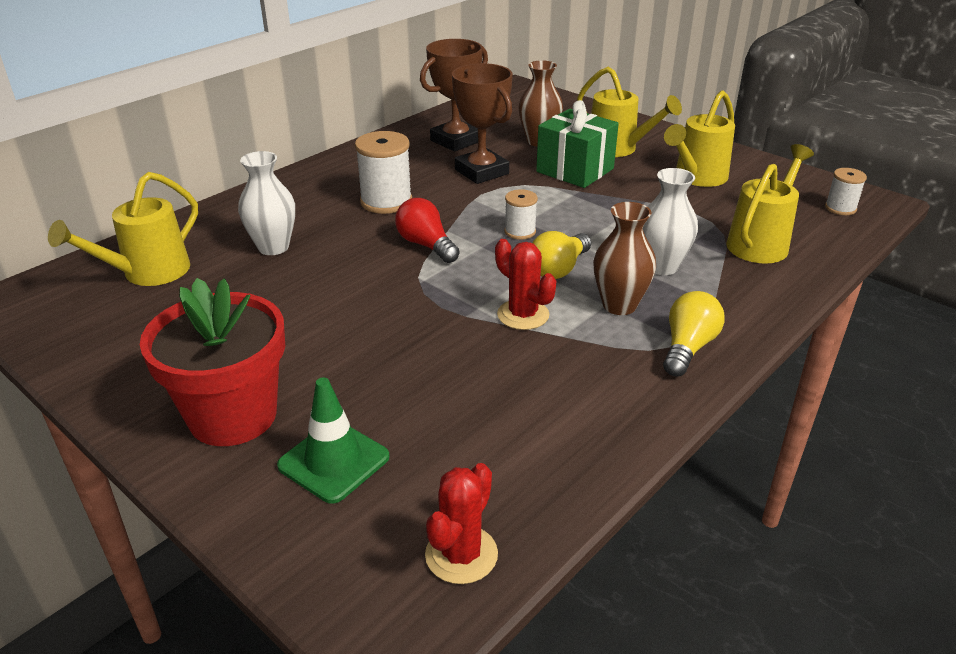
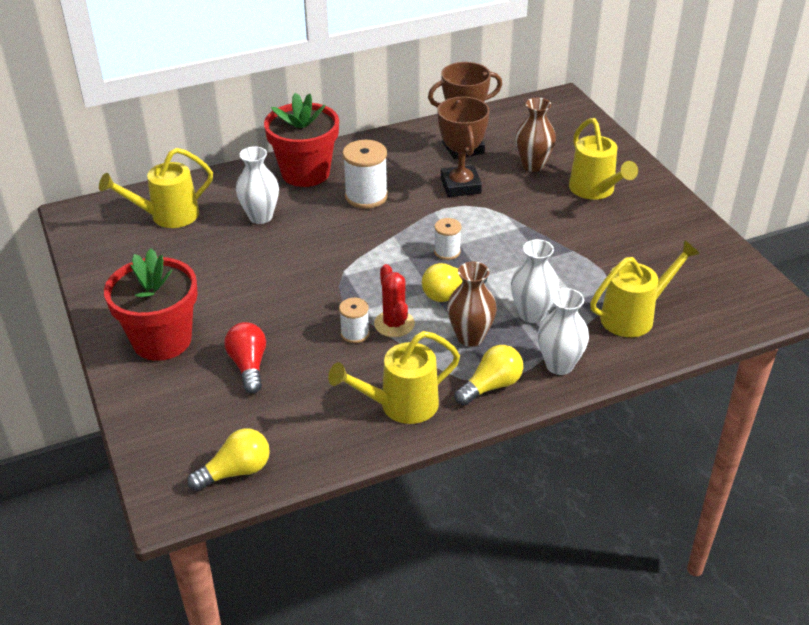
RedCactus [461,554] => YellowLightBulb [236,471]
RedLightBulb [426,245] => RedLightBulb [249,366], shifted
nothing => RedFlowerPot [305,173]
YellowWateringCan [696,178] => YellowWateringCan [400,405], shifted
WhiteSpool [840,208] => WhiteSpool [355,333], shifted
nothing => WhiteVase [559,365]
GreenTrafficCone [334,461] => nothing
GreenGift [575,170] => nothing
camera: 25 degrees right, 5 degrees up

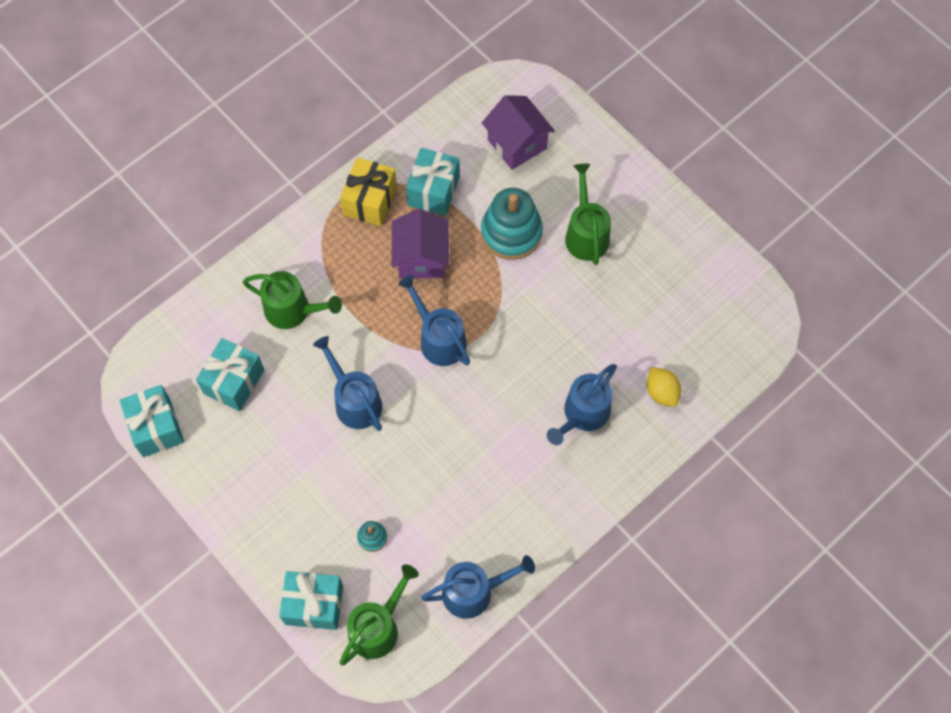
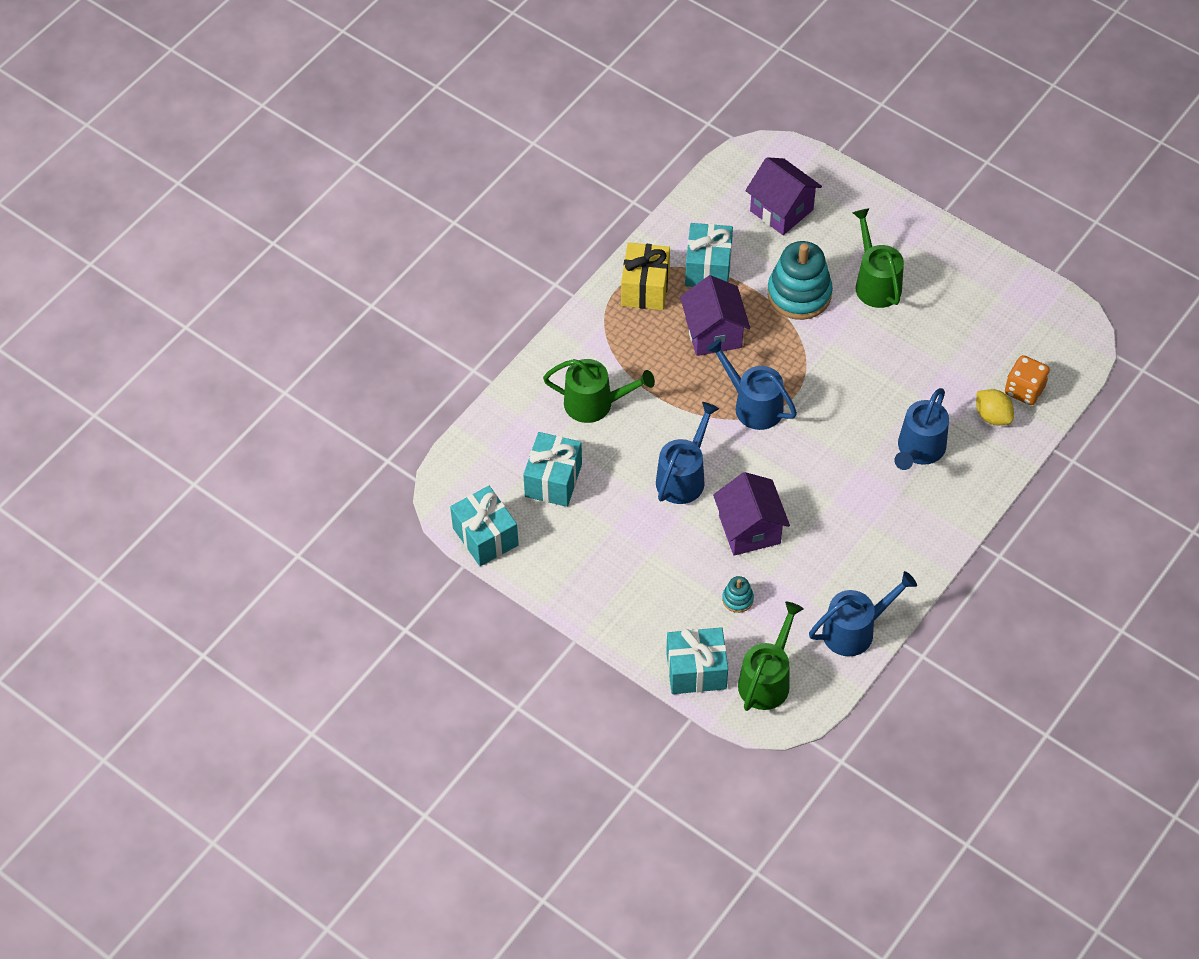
BlueWateringCan [355,401] => BlueWateringCan [683,477], 75 degrees clockwise
nothing => PurpleHouse [749,529]
nothing => OrangeDice [1024,390]
camera: 10 degrees left, 10 degrees down

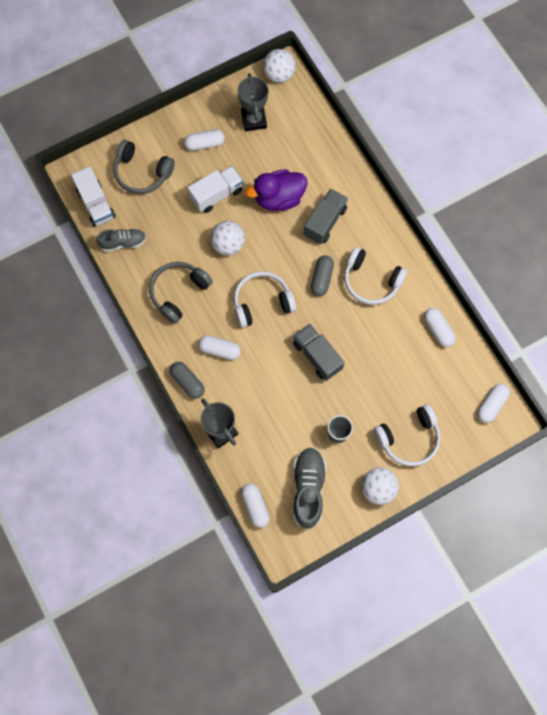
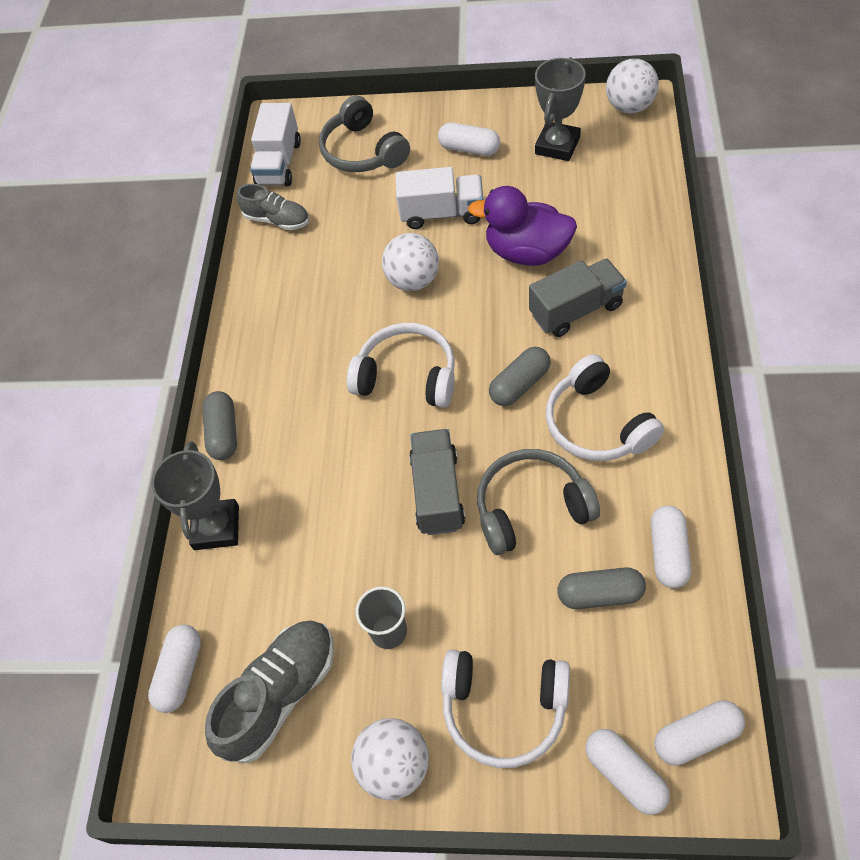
GreyHeadphones [178,292] => GreyHeadphones [531,508], shifted
nothing => GreyCapsule [600,594]
WhiteCapsule [219,350] => WhiteCapsule [625,774], shifted
camera: 40 degrees right, 15 degrees down

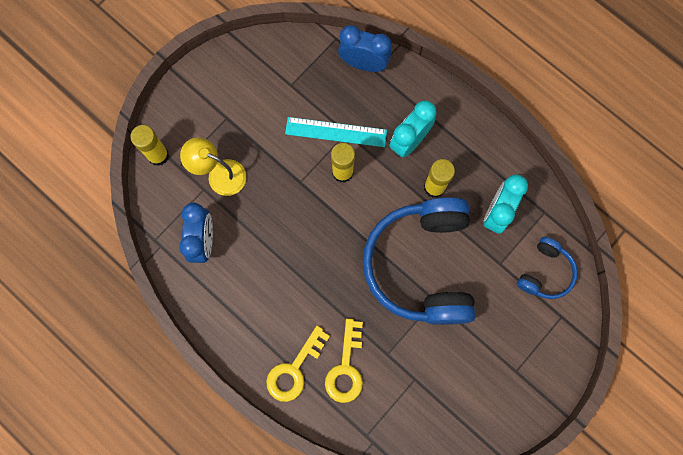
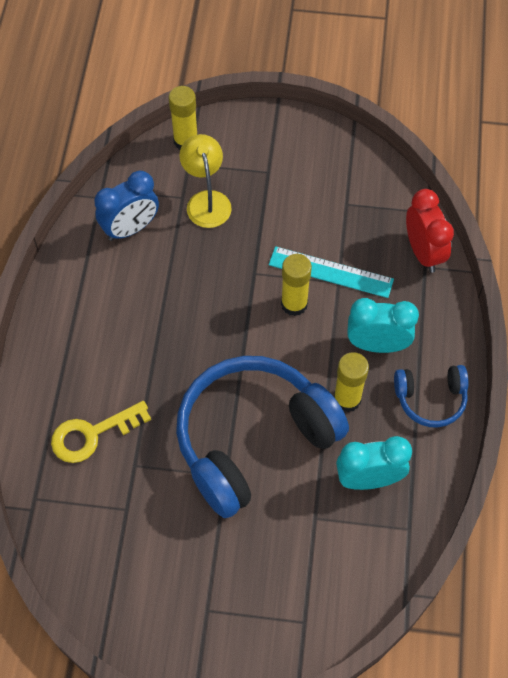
TurquoiseRuler [336,132] => TurquoiseRuler [330,272], 45 degrees counterclockwise
BlueHeadphones [545,272] => BlueHeadphones [430,399], shifted
BlueClock [363,64] => RedClock [423,252]
YellowKey [294,369] => nothing
camera: 55 degrees right, 15 degrees down

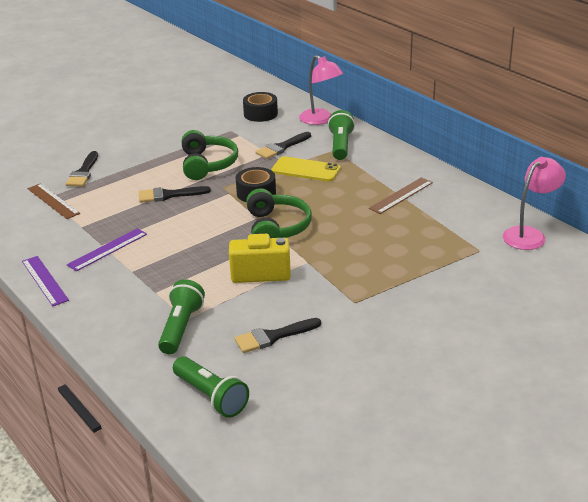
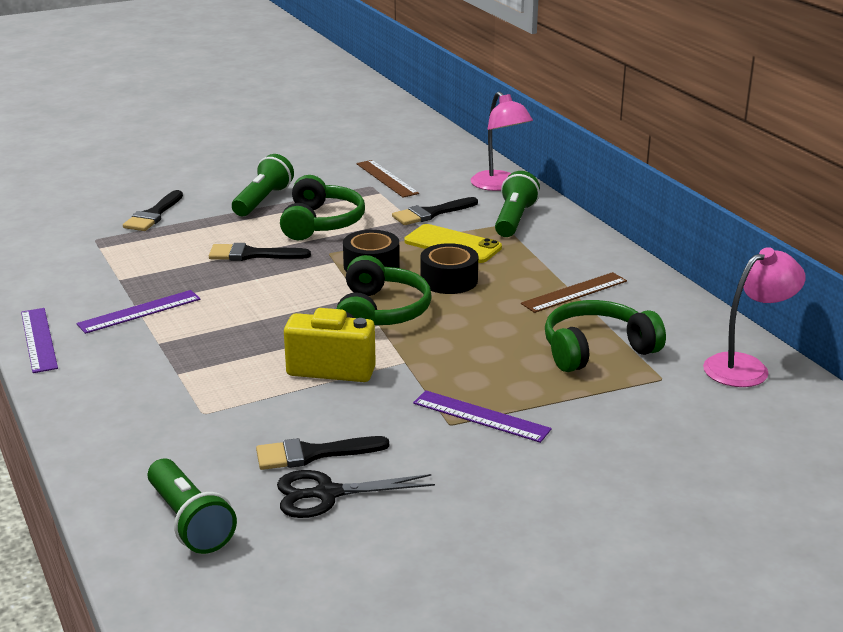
GreenFlashlight [181,327] => GreenFlashlight [263,200], shifted
nothing => BlackScissors [327,494]
BrownRuler [53,201] => BrownRuler [387,178], shifted
nothing => PurpleRuler [481,416]
BlackTape [260,114] => BlackTape [449,280], shifted
nothing => GreenHeadphones [596,349]
camera: 10 degrees right, 5 degrees down

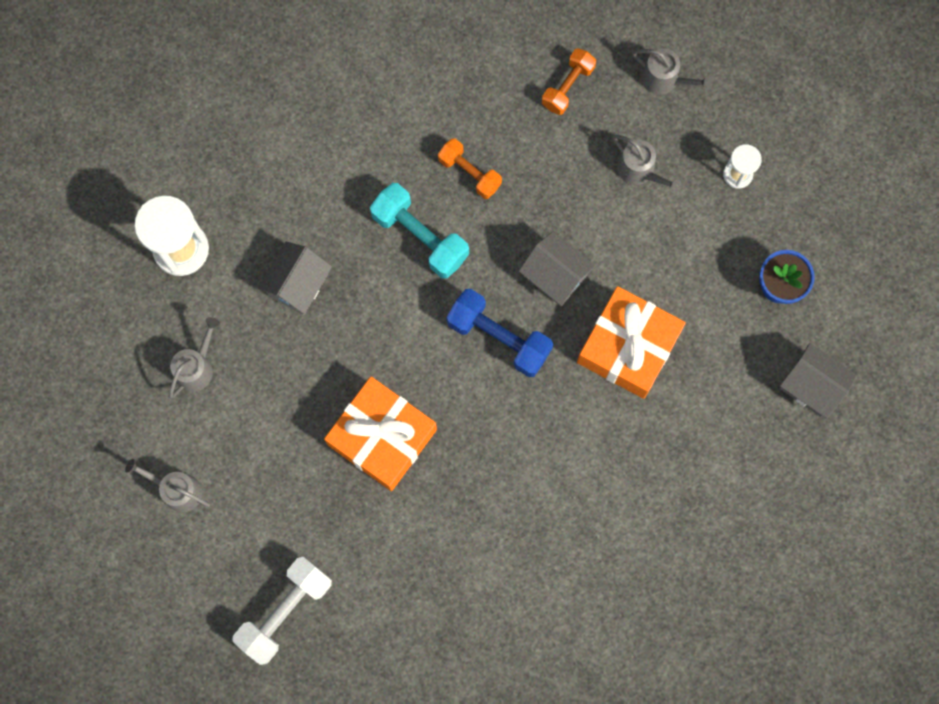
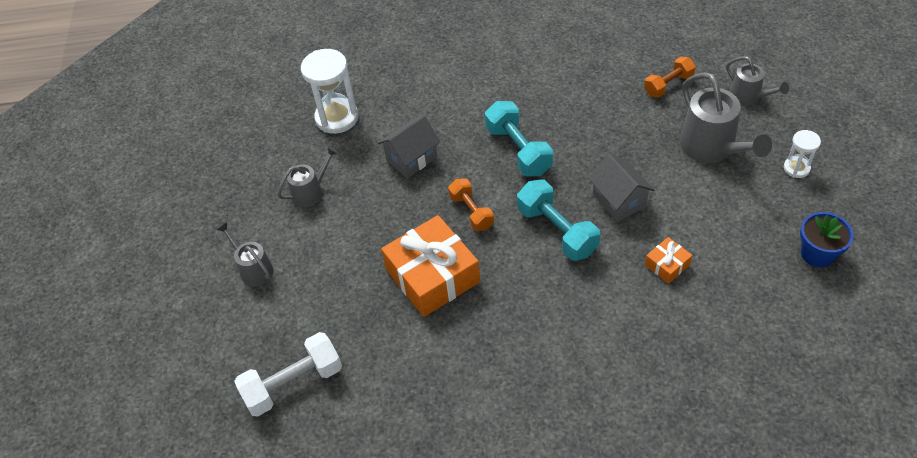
OrangeDumbbell [469,173] => OrangeDumbbell [471,212], shifted
BlueDumbbell [499,337] => TurquoiseDumbbell [557,231]
OrangeGift [628,347] => OrangeGift [667,265], x0.46
GreyWateringCan [640,171] => GreyWateringCan [712,148], x1.73
GreyHouse [811,386] => nothing
camera: 25 degrees right, 25 degrees down

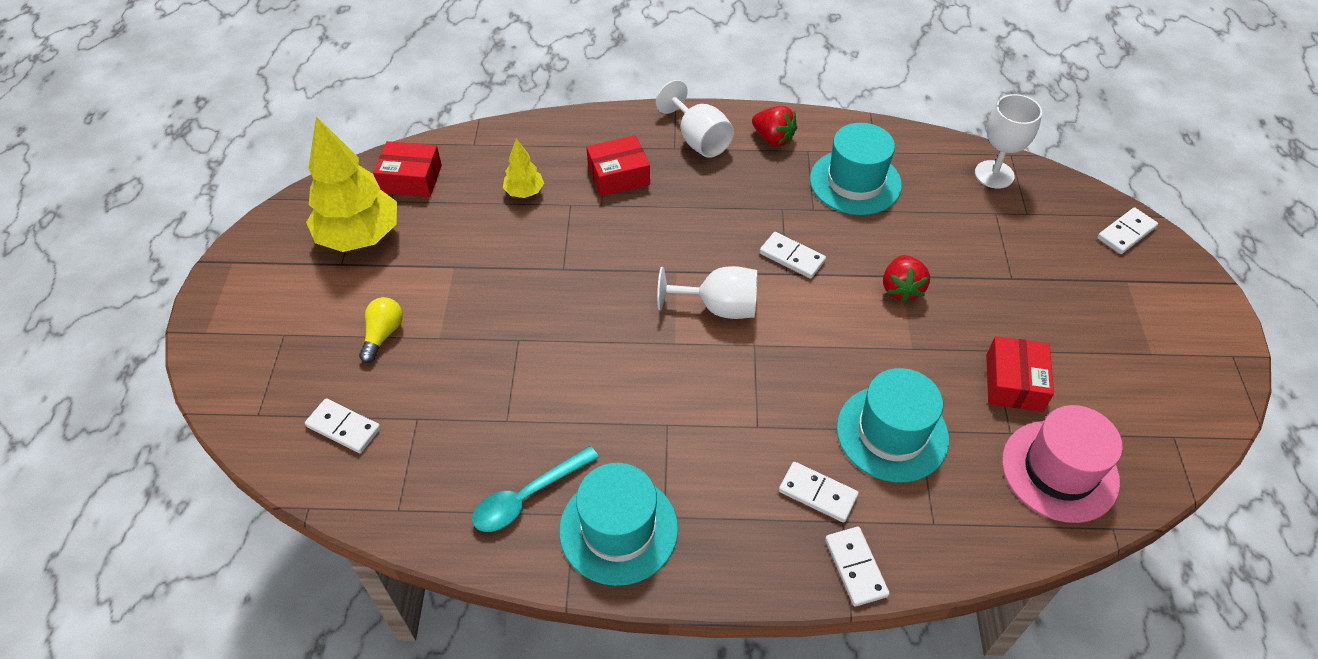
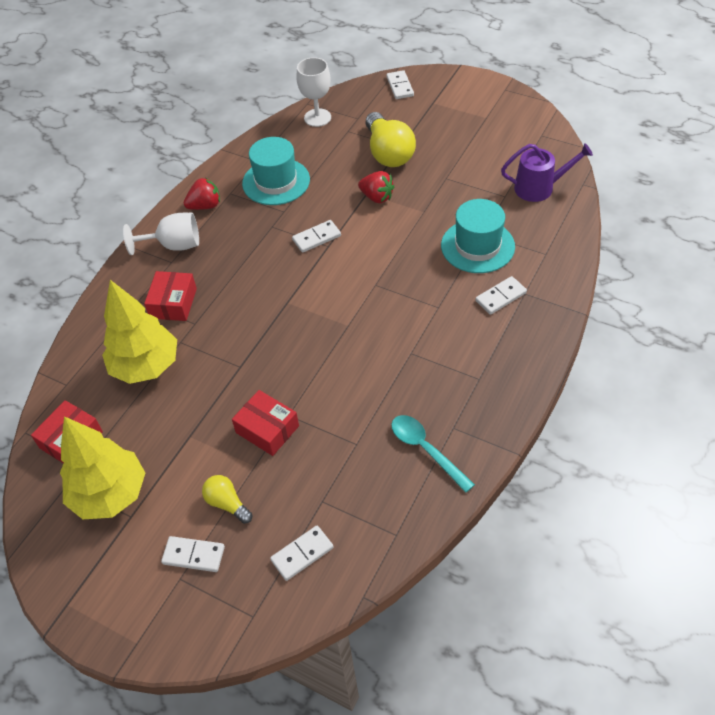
YellowTree [524,192] => YellowTree [146,366], x2.08
WhiteDomino [855,567] => WhiteDomino [193,555], shifted
RedBox [1014,382] => RedBox [267,429], shifted
nothing => YellowLightBulb [388,153]
TurquoiseSpoon [528,496] => TurquoiseSpoon [426,450], 150 degrees clockwise
PinkHat [1059,471] => PurpleWateringCan [539,188]
TurquoiseHat [618,529] => nothing
WhiteGoblet [719,307] => nothing
camera: 60 degrees left, 0 degrees up

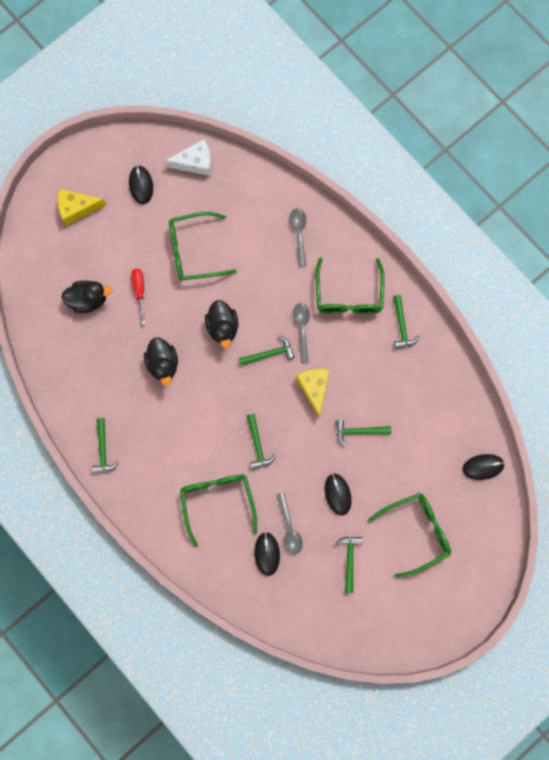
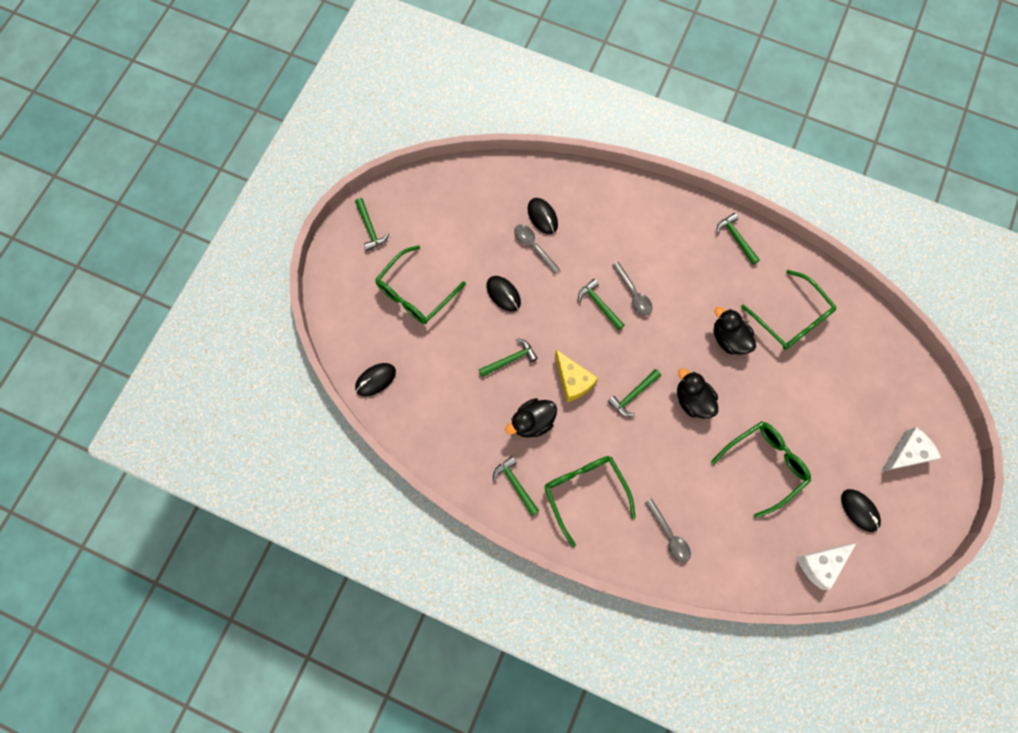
GreenHammer [349,560] => GreenHammer [370,228], shifted
BlackDuck [88,300] => BlackDuck [532,422], shifted
GreySpoon [302,329] => GreySpoon [633,293], shifted
GreenGlasses [217,502] => GreenGlasses [791,318], shifted
YellowCheese [77,209] => WhiteCheese [906,453]
RedScrewdriver [139,291] => nothing
camera: 155 degrees right, 5 degrees down

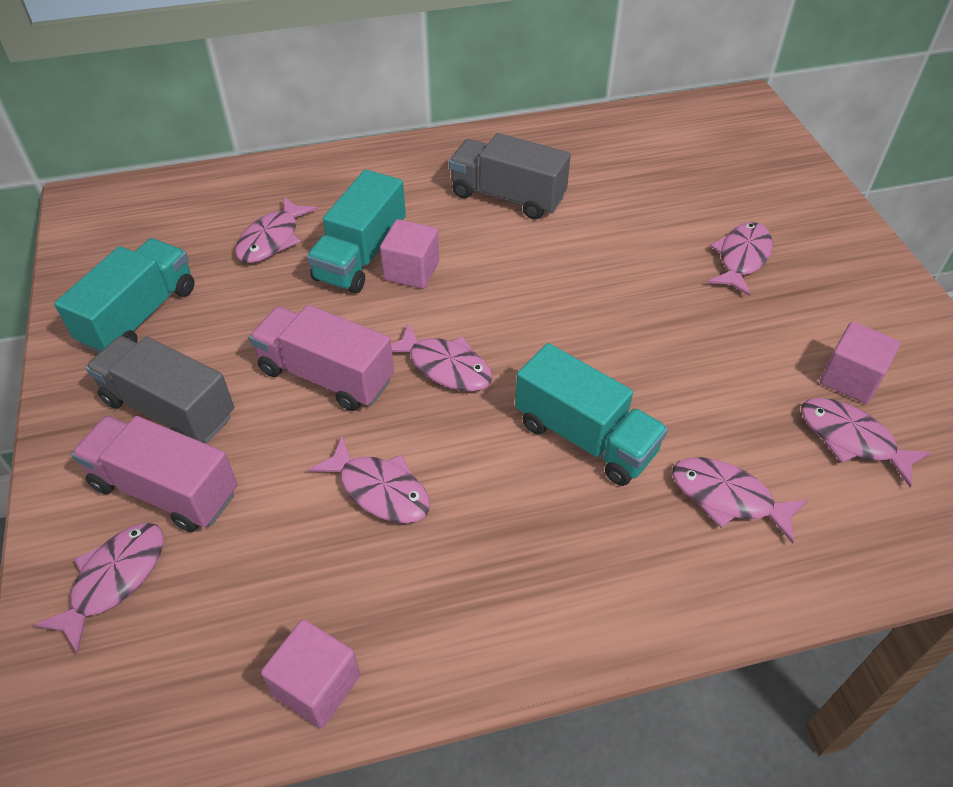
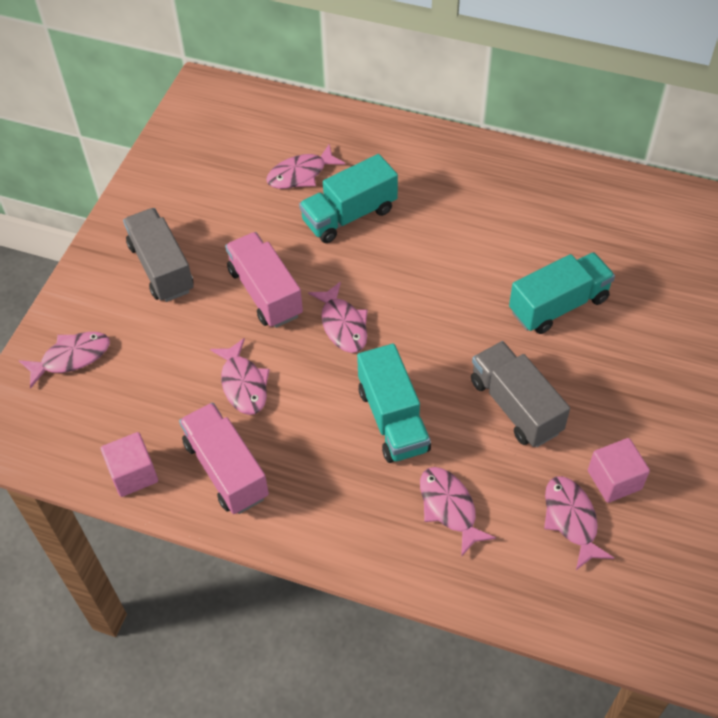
PinkTruck [165,489] => PinkTruck [226,469], shifted
GreyTruck [507,196] => GreyTruck [515,406], shifted
TurquoiseTruck [140,315] => TurquoiseTruck [558,305], shifted
PinkCube [411,270] => nothing
PinkFish [741,258] => nothing
camera: 35 degrees right, 5 degrees up

